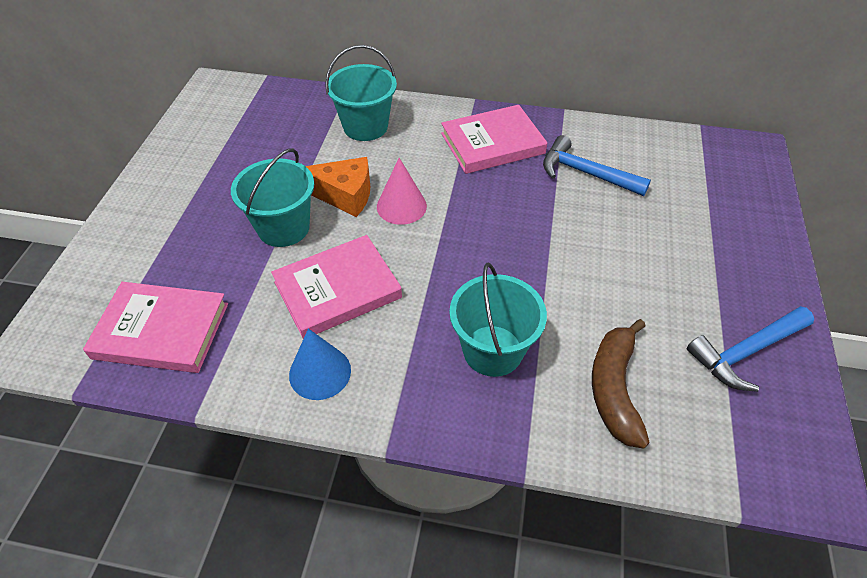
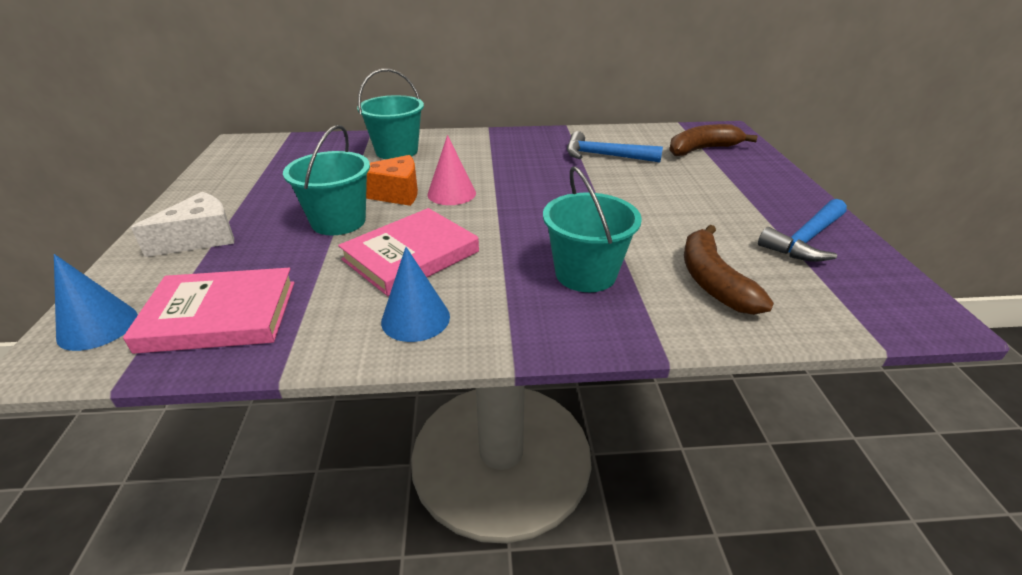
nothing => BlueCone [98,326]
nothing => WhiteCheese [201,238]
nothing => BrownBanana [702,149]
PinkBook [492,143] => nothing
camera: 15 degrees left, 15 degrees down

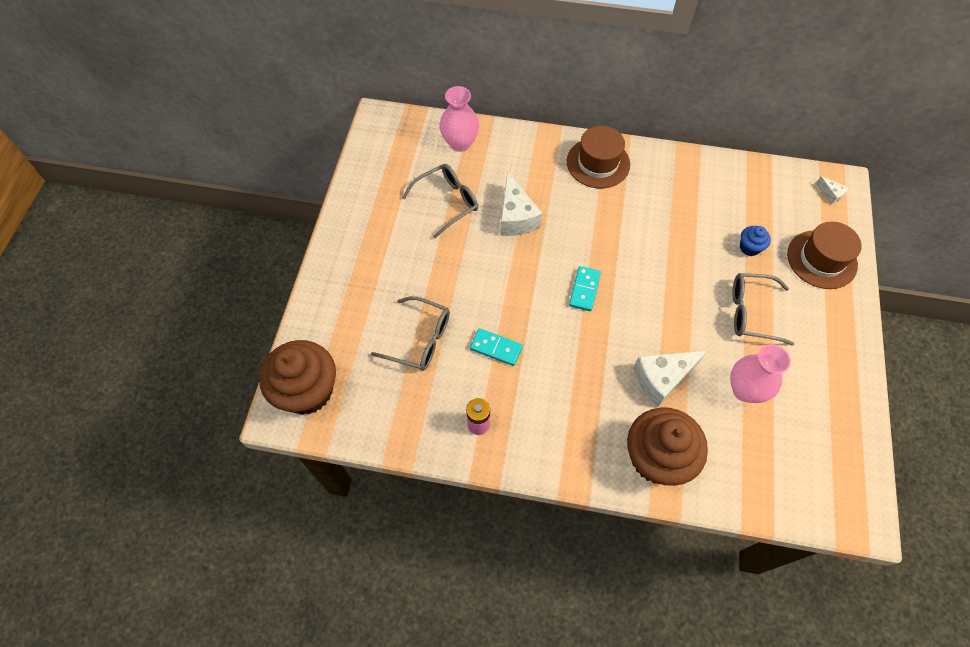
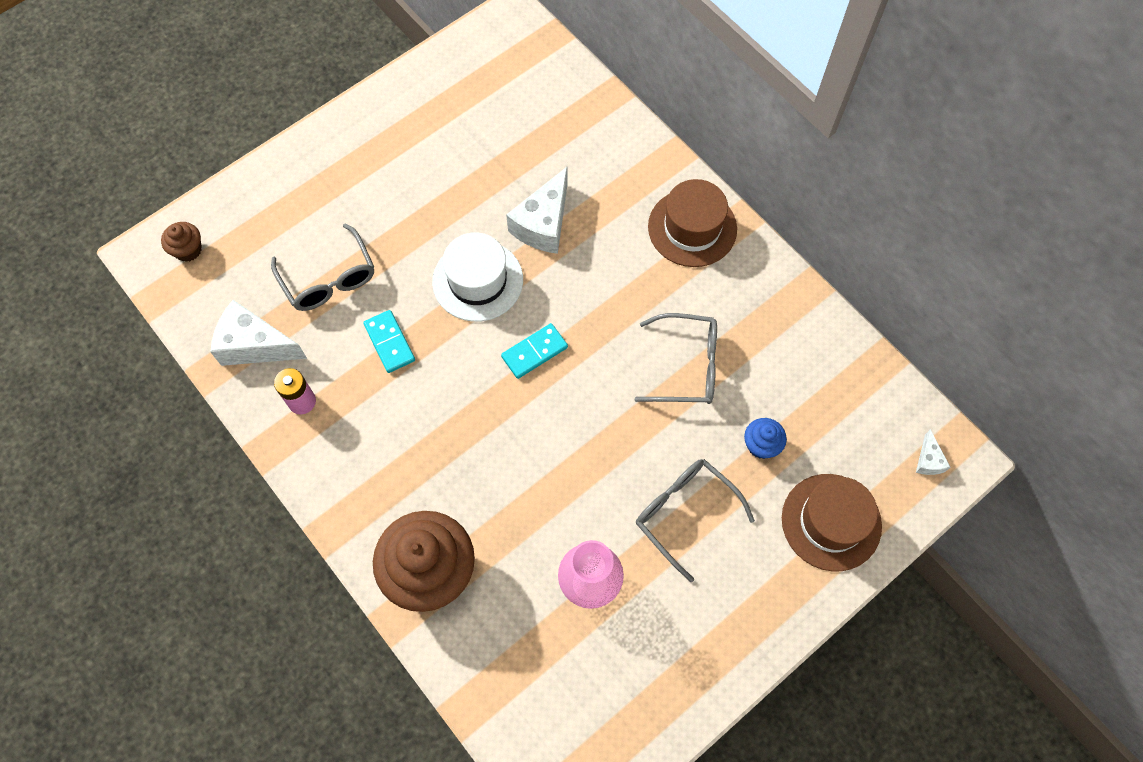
BrownCupcake [307,391] => BrownCupcake [188,250], x0.45
WhiteCheese [662,379] => WhiteCheese [255,345], shifted
nothing => WhiteHat [477,280]
GreyGlasses [447,202] => GreyGlasses [687,366], shifted
PinkVase [460,143] => nothing
camera: 40 degrees right, 5 degrees up

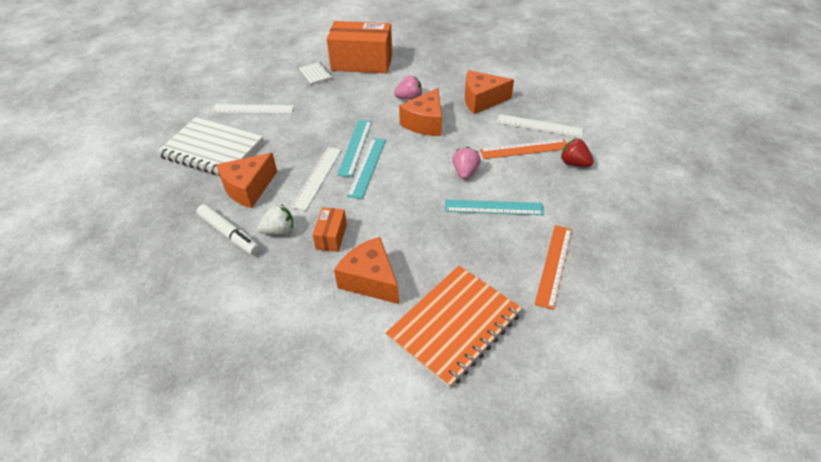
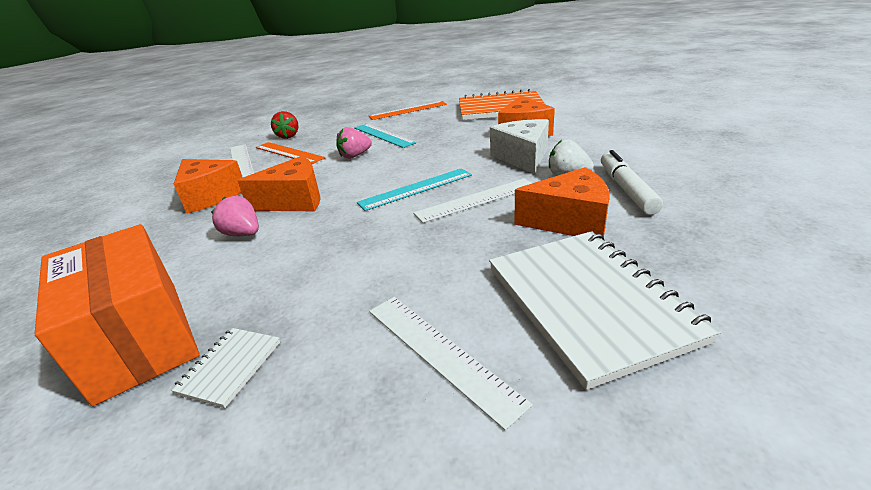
OrangeBox [331,237] => WhiteCheese [523,157]
TurquoiseRuler [355,147] => nothing
camera: 130 degrees left, 15 degrees down

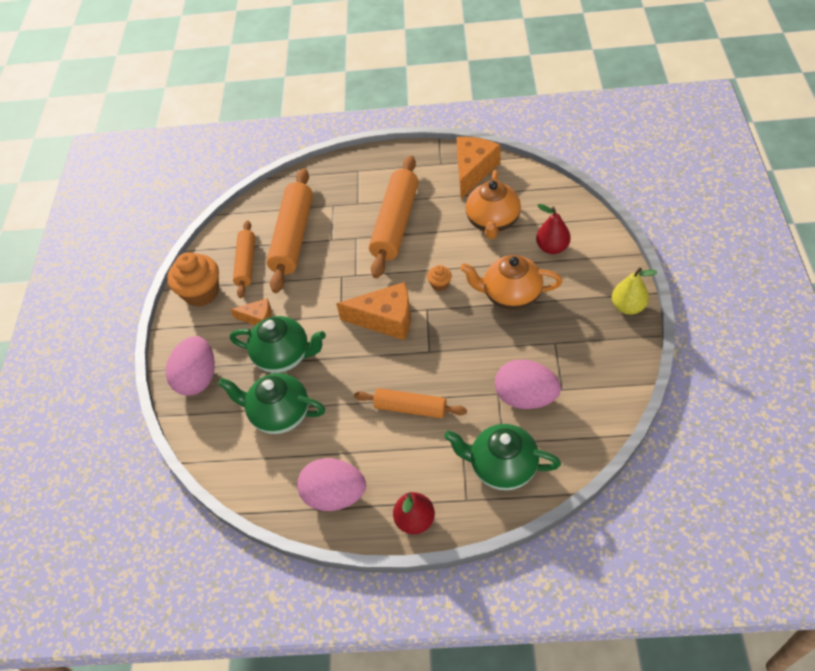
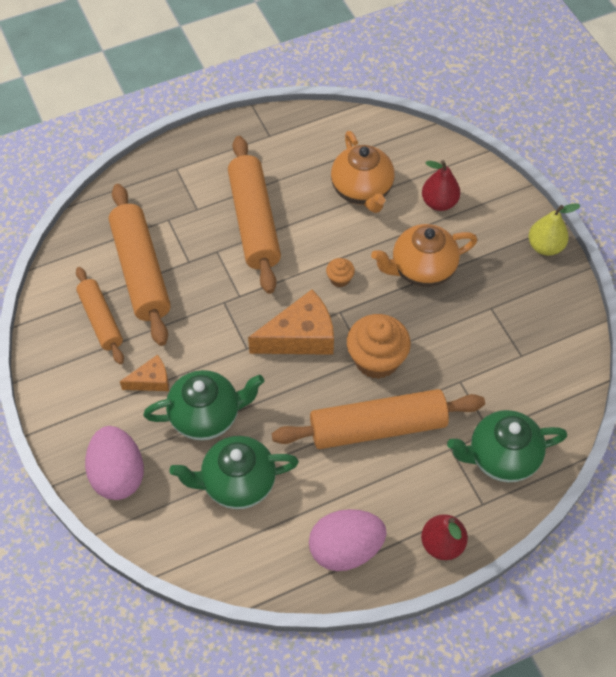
OrangeRollingPin [410,408] => OrangeRollingPin [378,427], x1.65
OrangeCupcake [201,292] => OrangeCupcake [376,359], shifted
OrangeCheese [473,171] => nothing
PinkEgg [525,397] => nothing
camera: 30 degrees left, 5 degrees up

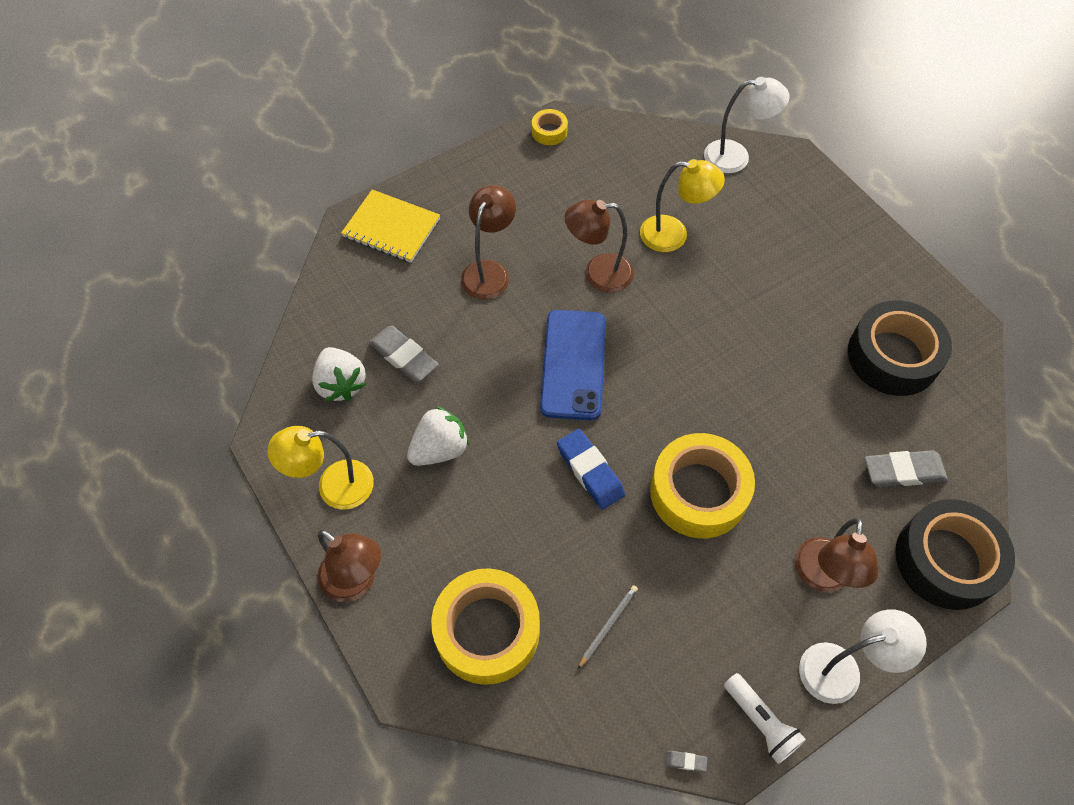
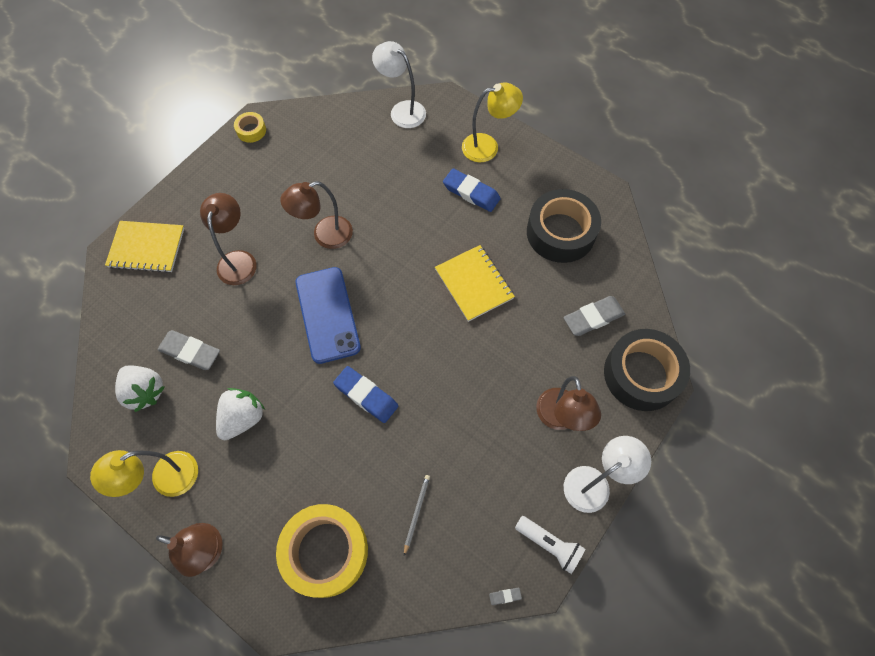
WhiteLamp [736,156] => WhiteLamp [402,110], 120 degrees counterclockwise
nothing => YellowNotebook [474,284]
nothing => BlueEraser [471,193]
YellowLamp [674,235] => YellowLamp [488,146], shifted
YellowTape [698,492] => nothing
camera: 20 degrees left, 5 degrees up

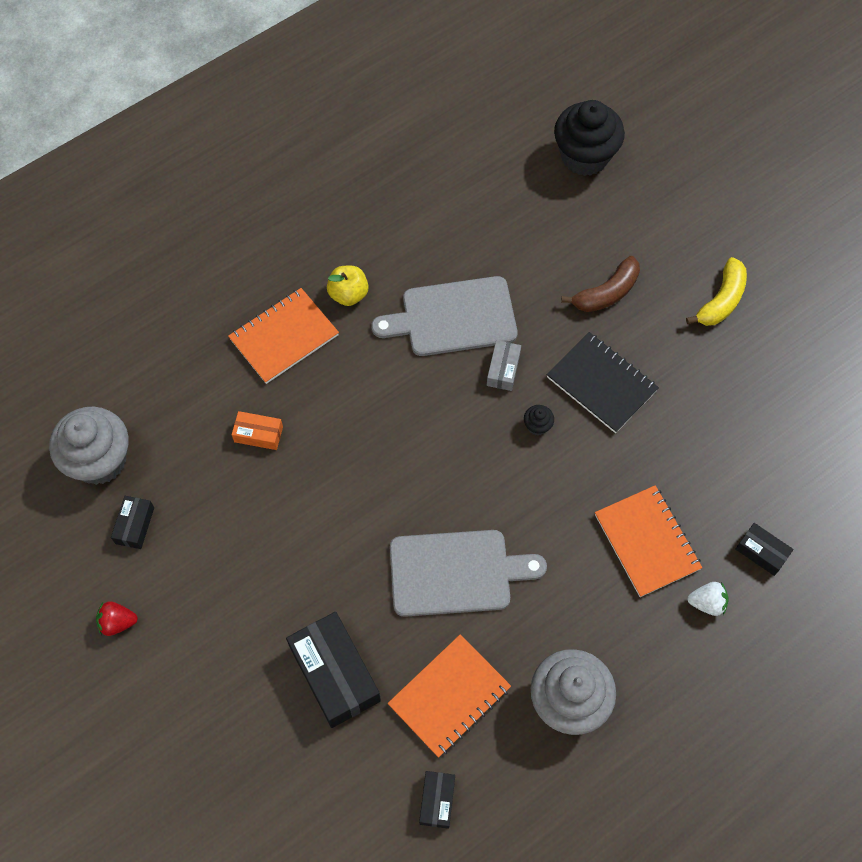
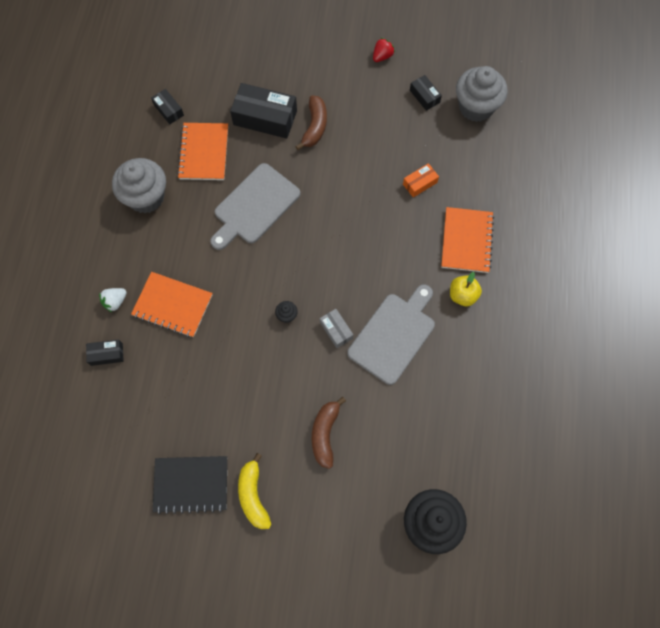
BlackNotebook [601,383] => BlackNotebook [191,484], shifted
nothing => BrownBanana [315,126]
camera: 135 degrees right, 5 degrees up

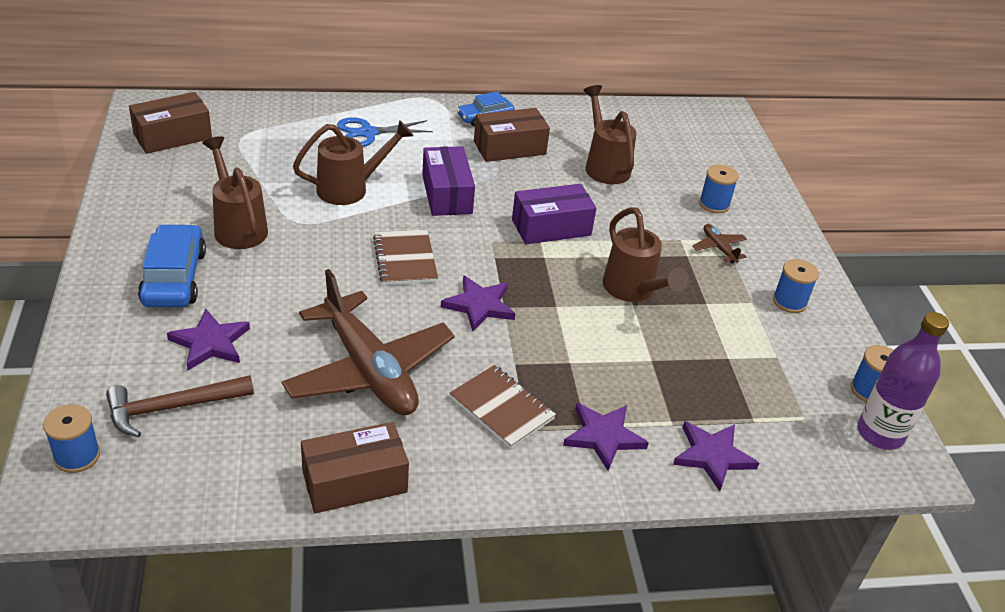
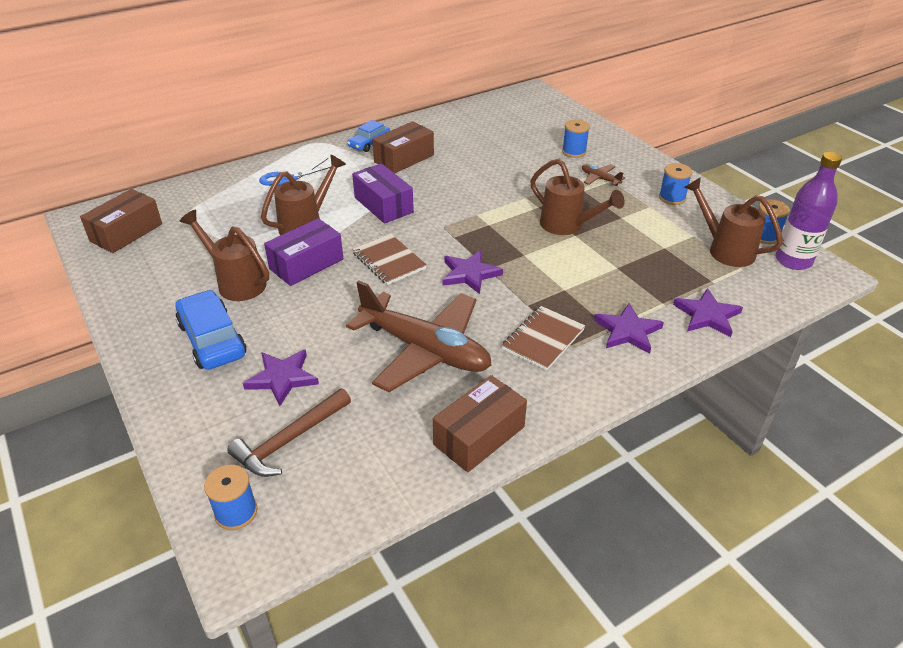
PurpleBox [551,227] => PurpleBox [306,264], shifted
BrownNotebook [501,408] => BrownNotebook [543,339], 75 degrees counterclockwise
BrownWateringCan [604,165] => BrownWateringCan [724,249], shifted
camera: 20 degrees left, 0 degrees up

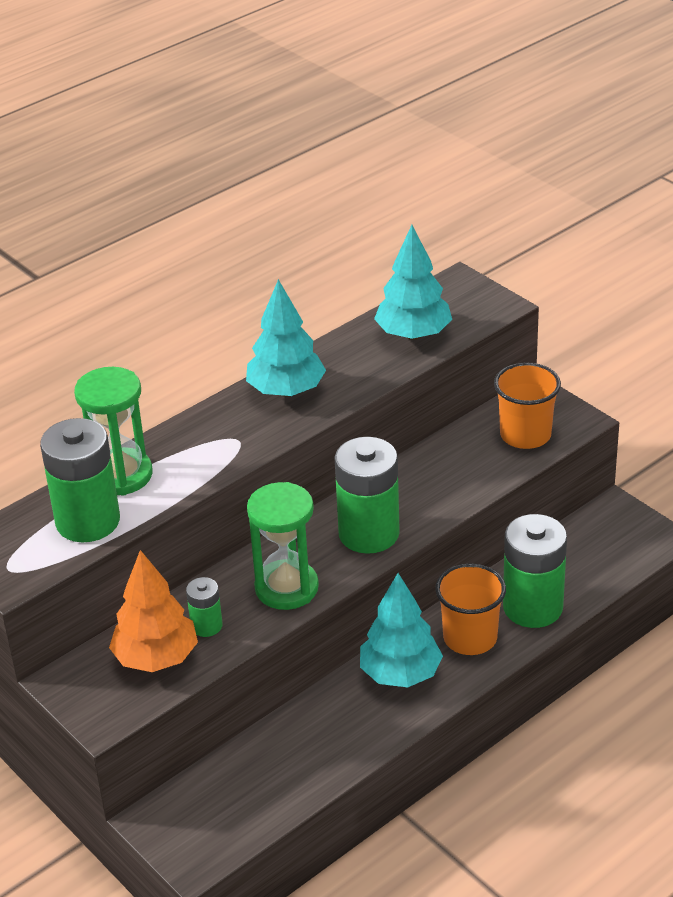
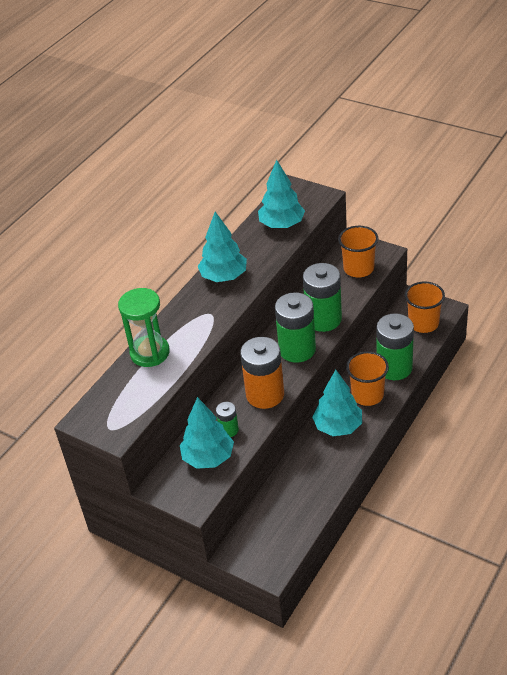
OrangeTree [156,658] => TurquoiseTree [208,457]
GreenHourglass [286,588] => OrangeBattery [265,394]
GreenBattery [88,521] => GreenBattery [323,319], shifted
nothing => OrangeCup [423,323]
camera: 15 degrees left, 5 degrees up

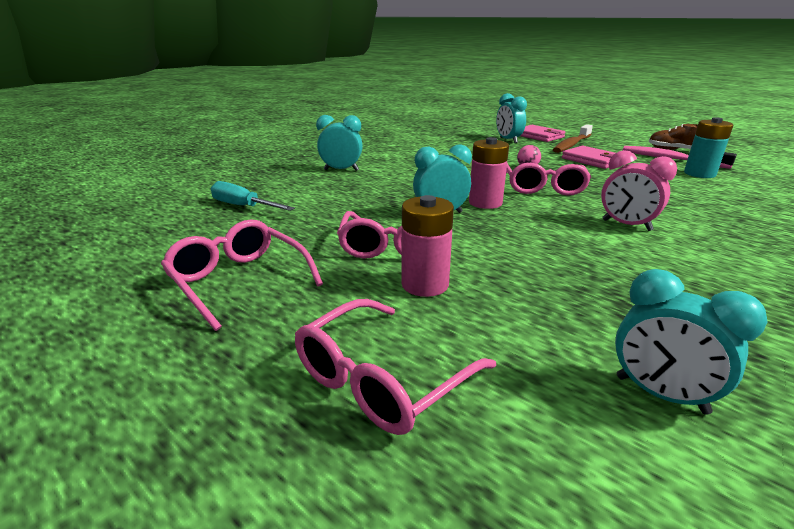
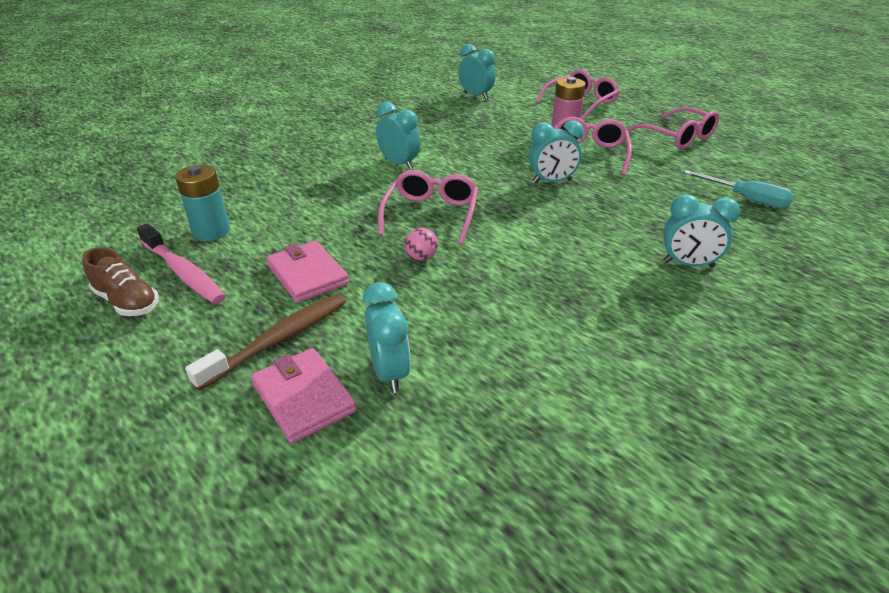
PinkClock [626,225] => TurquoiseClock [399,164]
PinkBattery [485,203] => nothing
camera: 175 degrees left, 10 degrees up

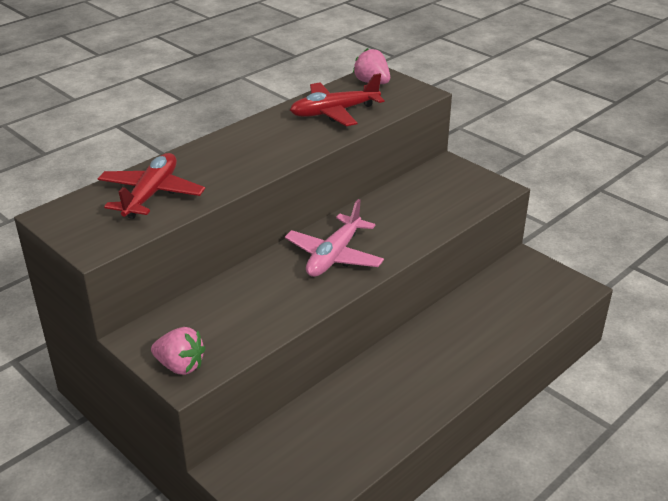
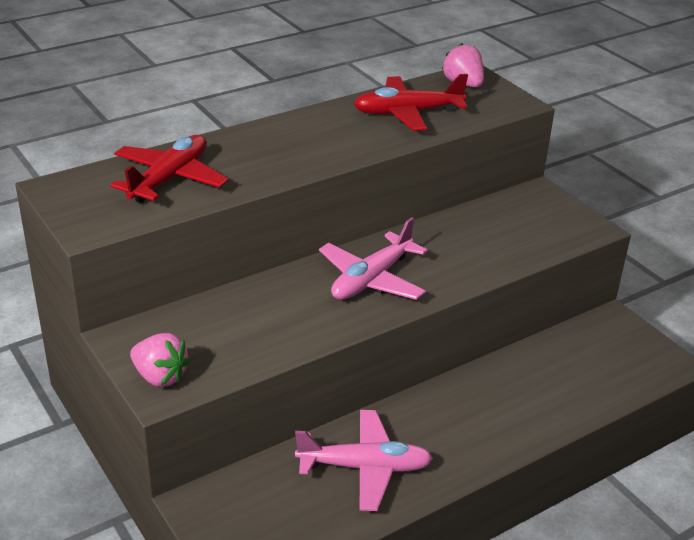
nothing => PinkPlane [365,467]
camera: 10 degrees right, 0 degrees up

